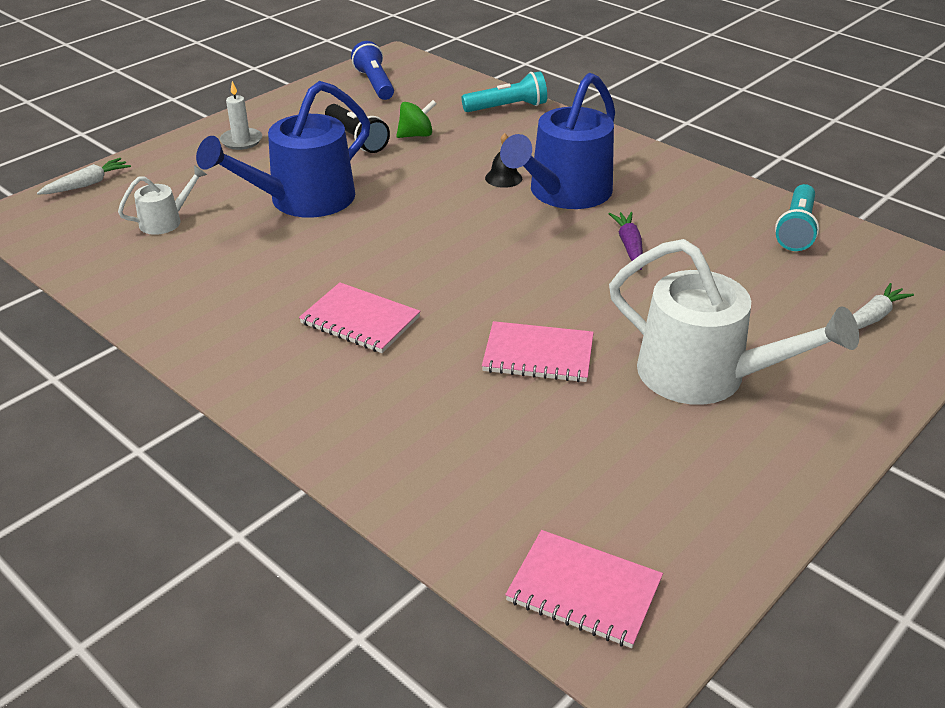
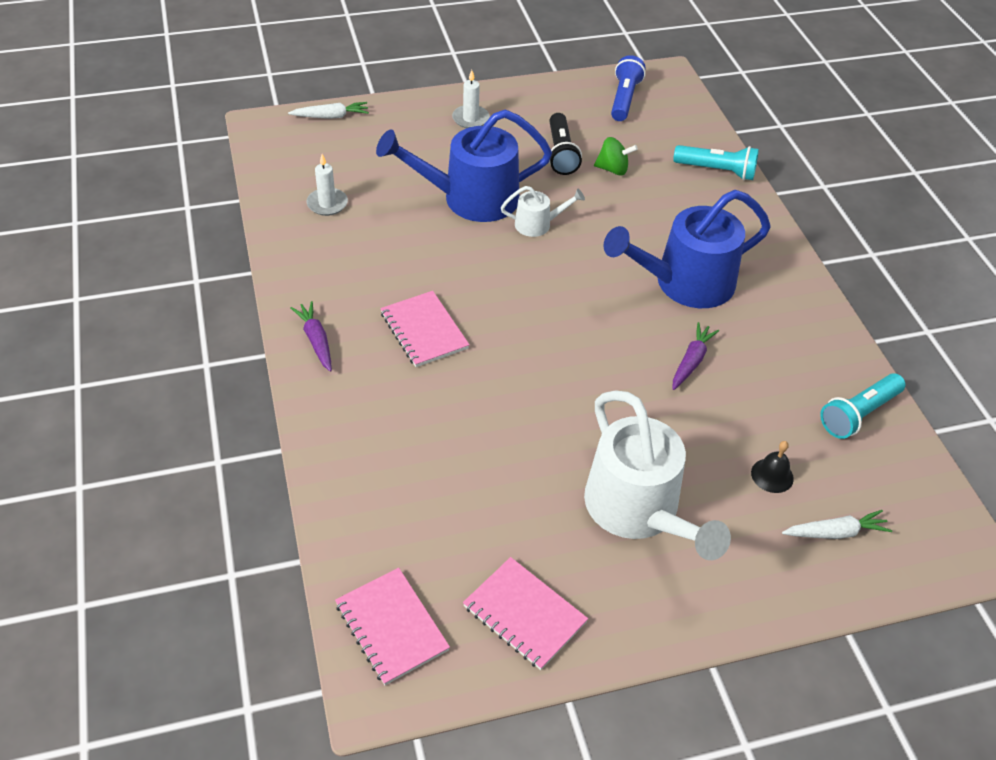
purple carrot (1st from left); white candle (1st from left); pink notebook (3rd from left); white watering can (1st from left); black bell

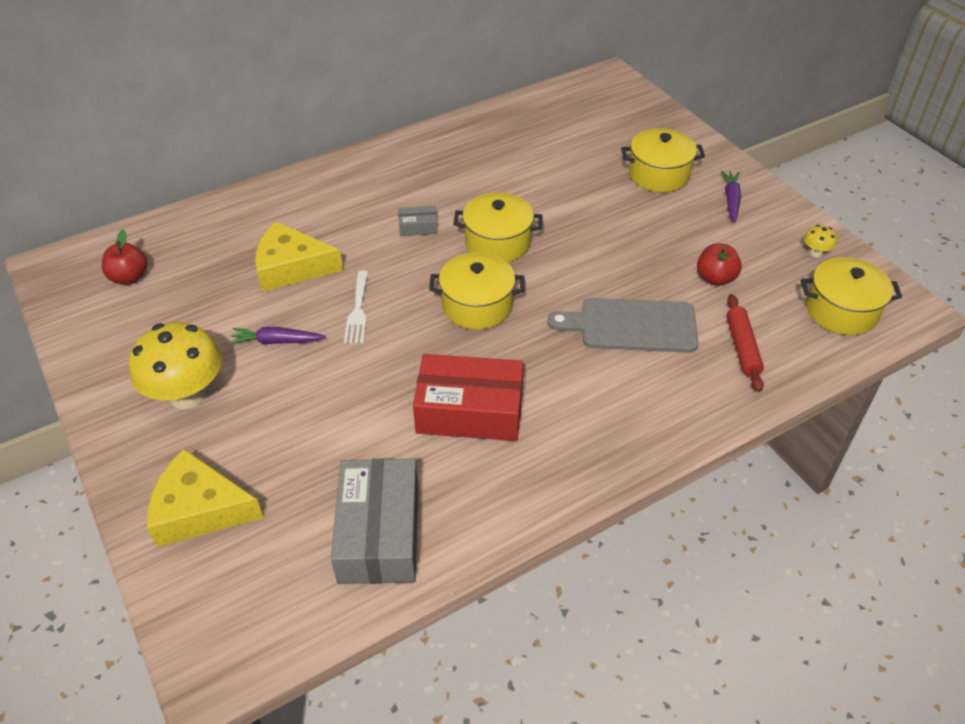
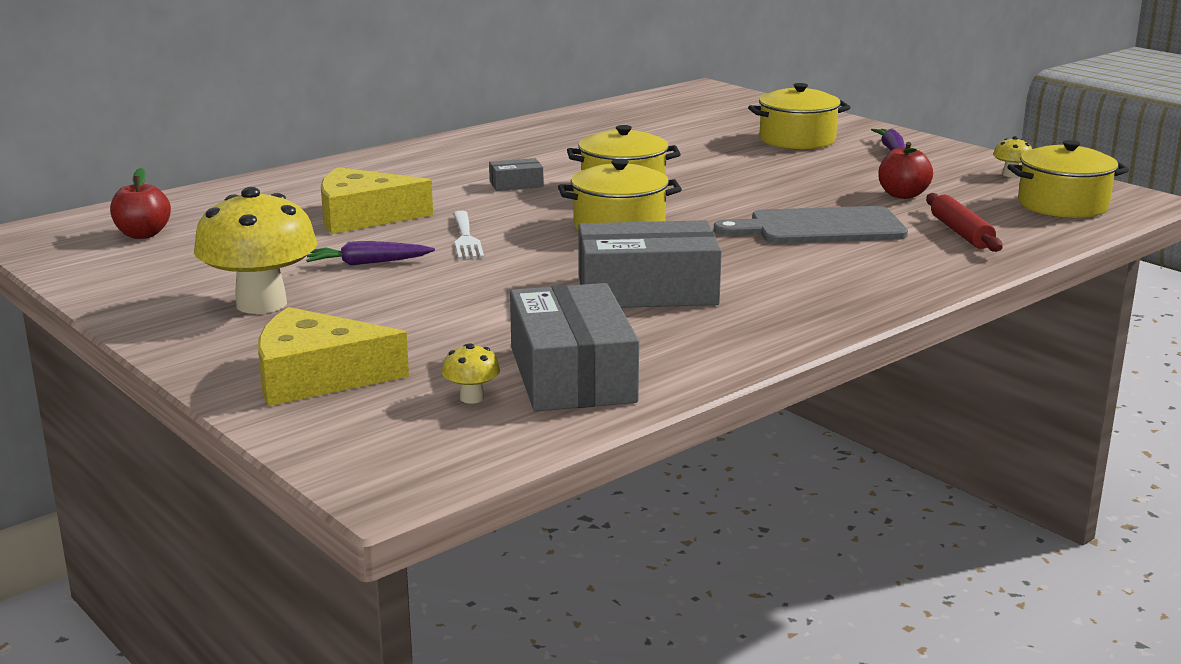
yellow mushroom (2nd from left); grey box (3rd from left)

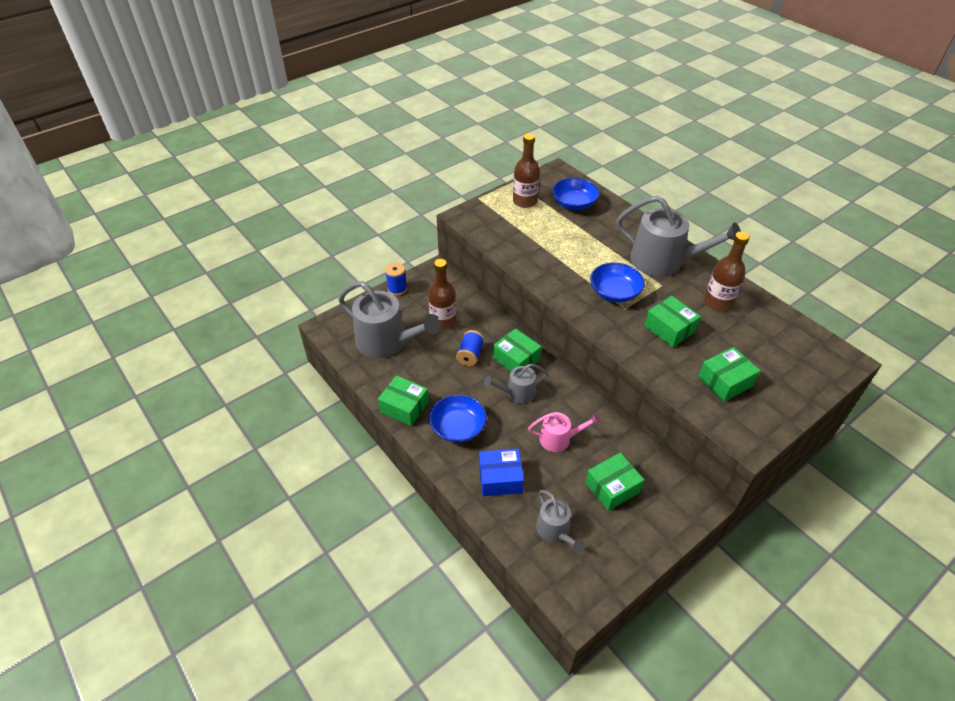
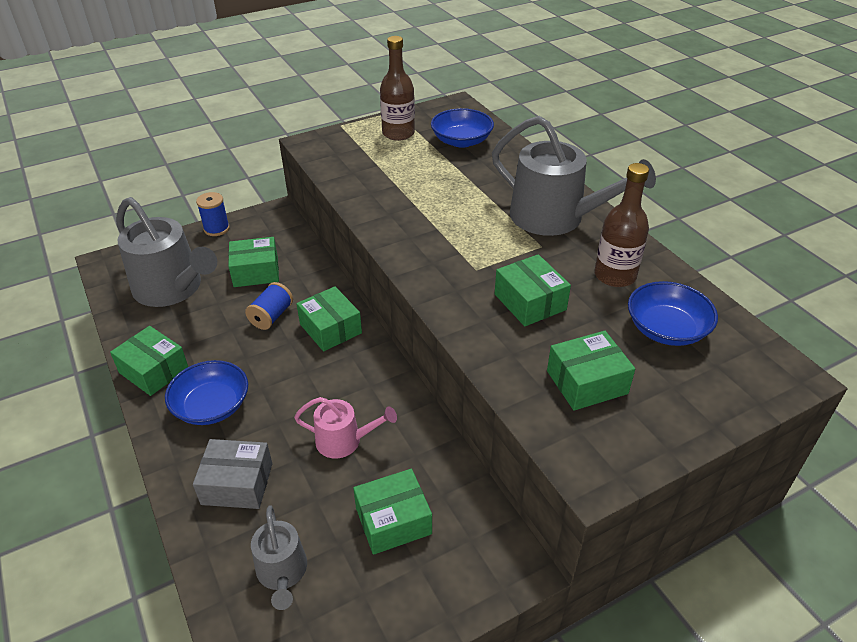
grey box; green box (2nd from left); blue bowl (3rd from left); grey watering can (2nd from left in the first image)

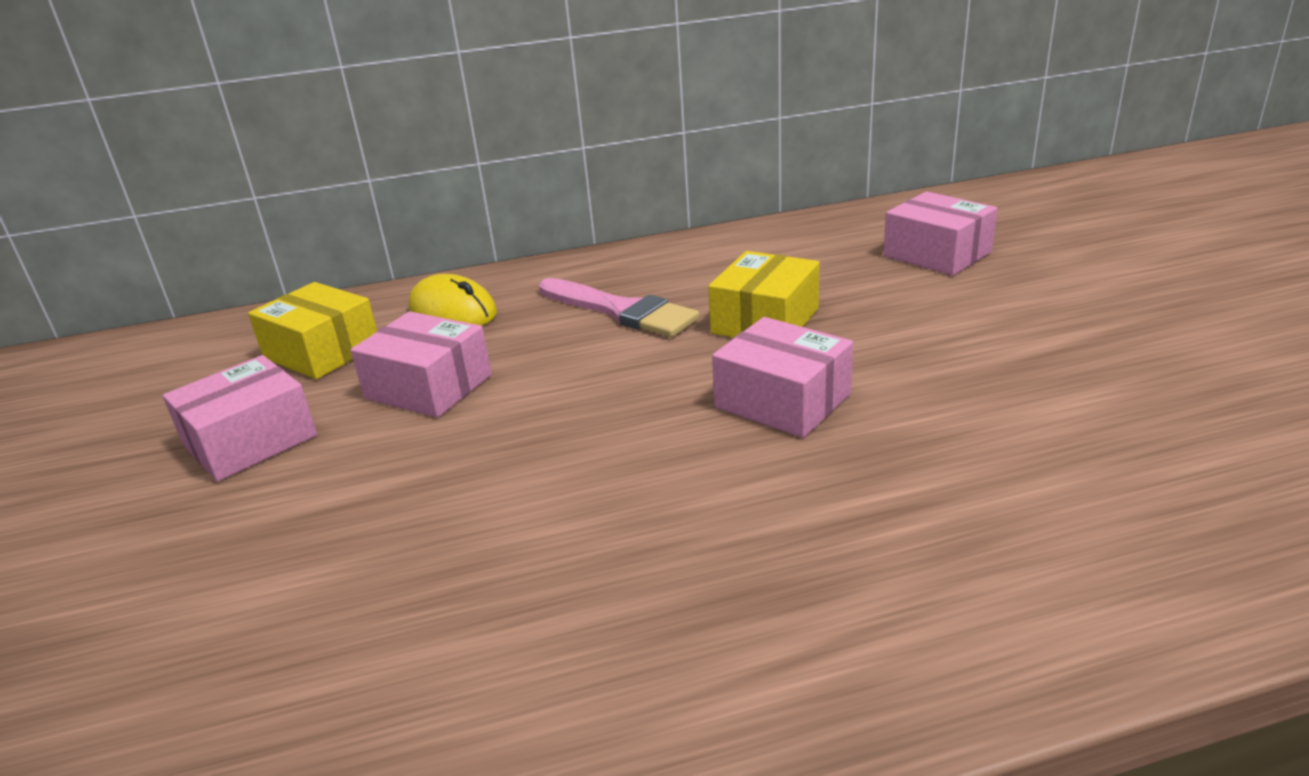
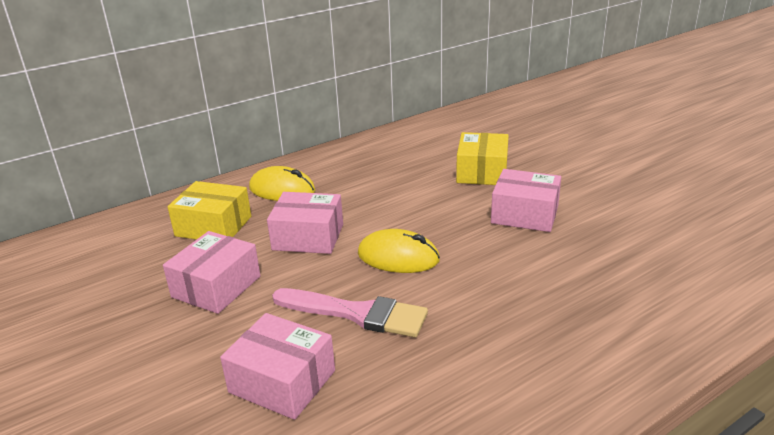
pink box (2nd from left); pink brush; yellow mouse (2nd from left)

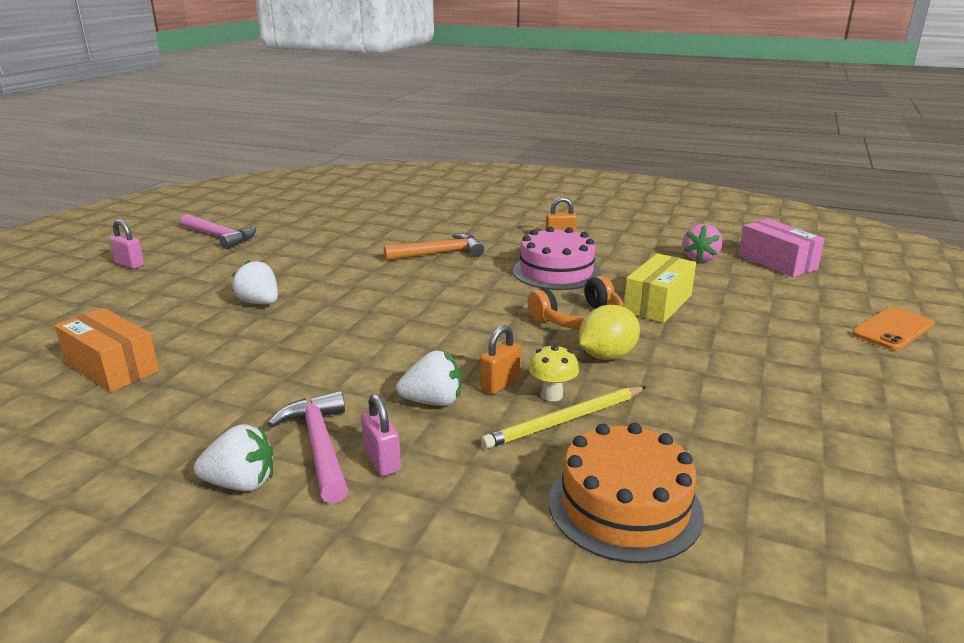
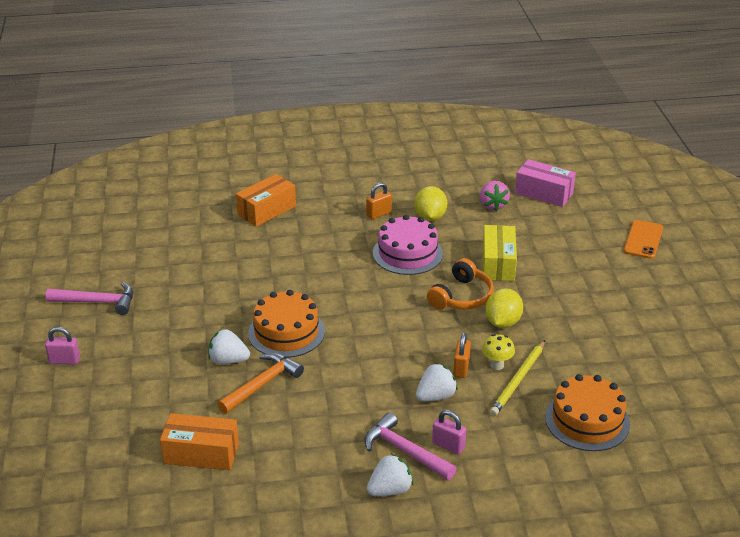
orange hammer; orange box (2nd from left); orange cake (1st from left); yellow lemon (1st from left)

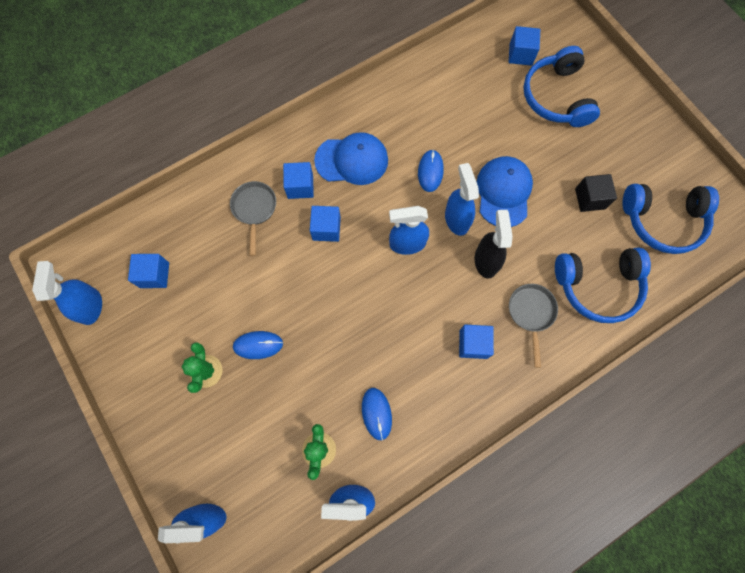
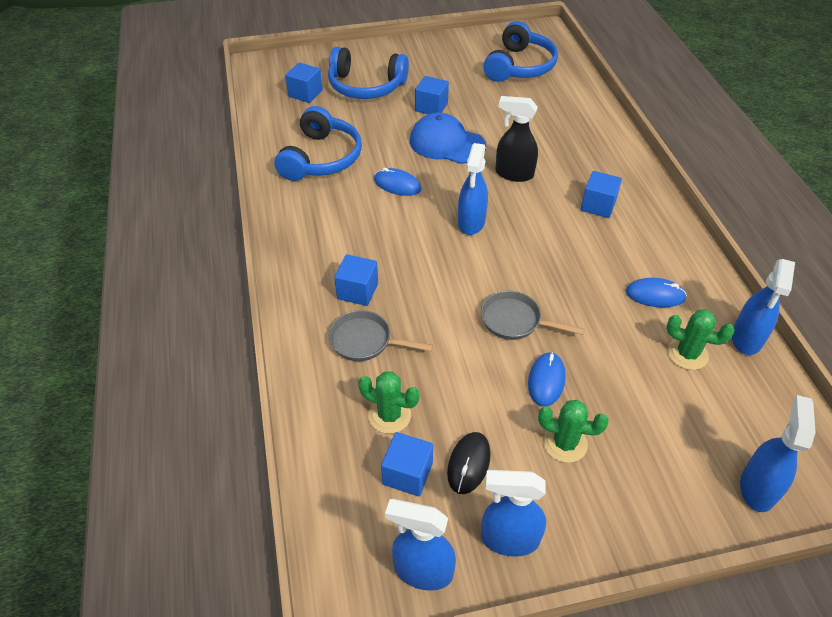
blue headphones (1st from left); green cactus (1st from left); blue cube (4th from left); black mouse; grey pan (2nd from left); blue spray bottle (3rd from left); blue cap (1st from left in the first image); black cube

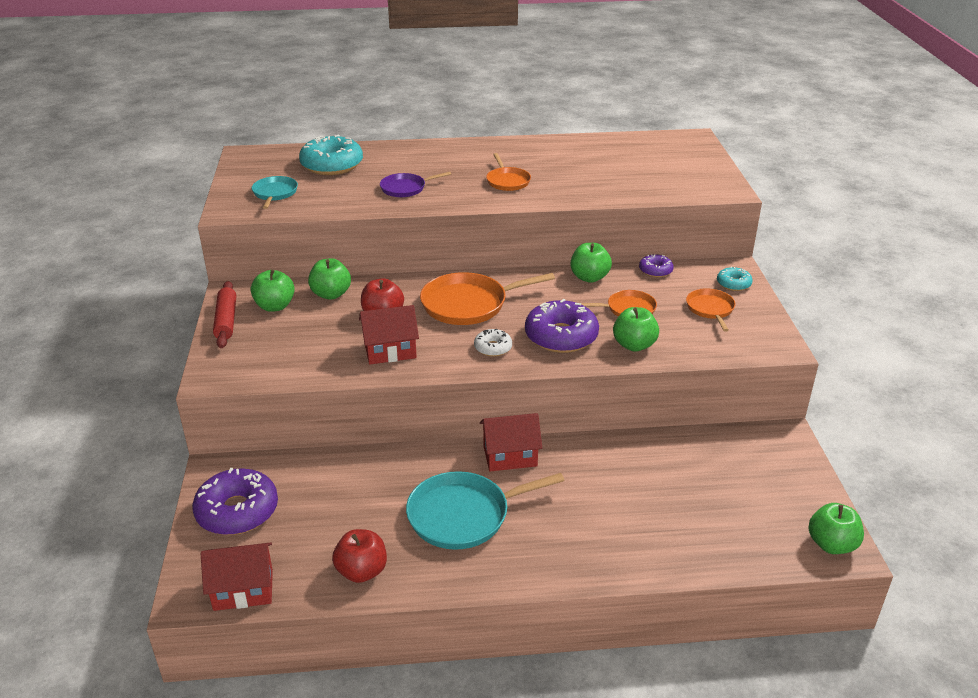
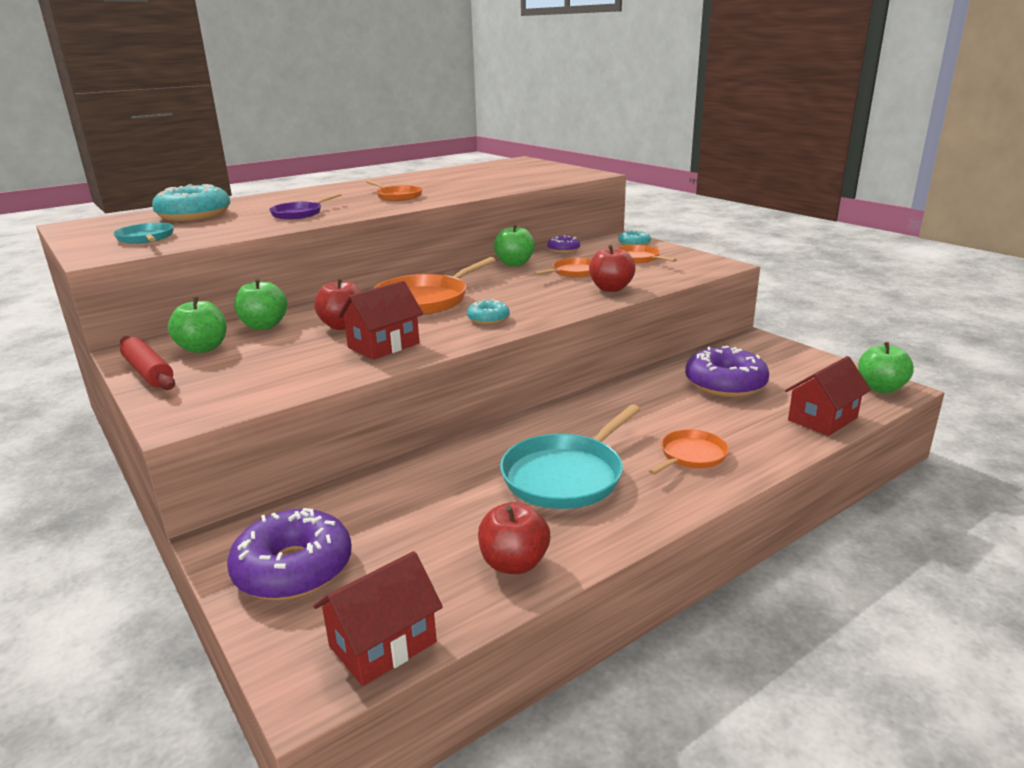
turquoise donut (2nd from left); red apple (3rd from left); orange pan (5th from left); purple donut (3rd from left); red house (3rd from left)

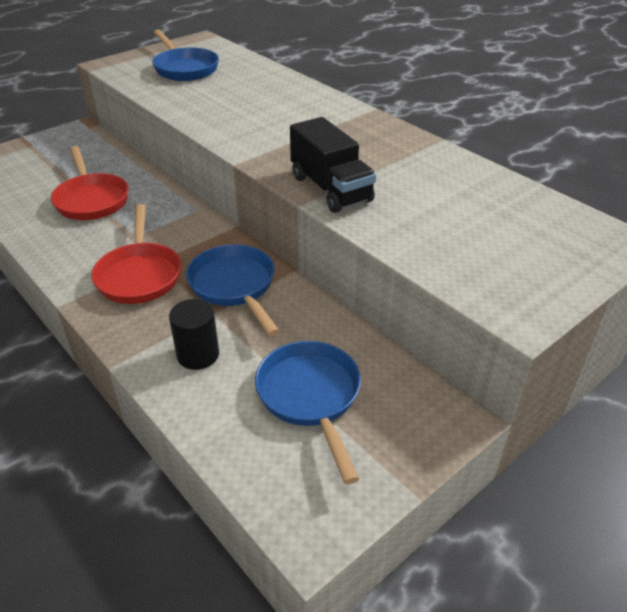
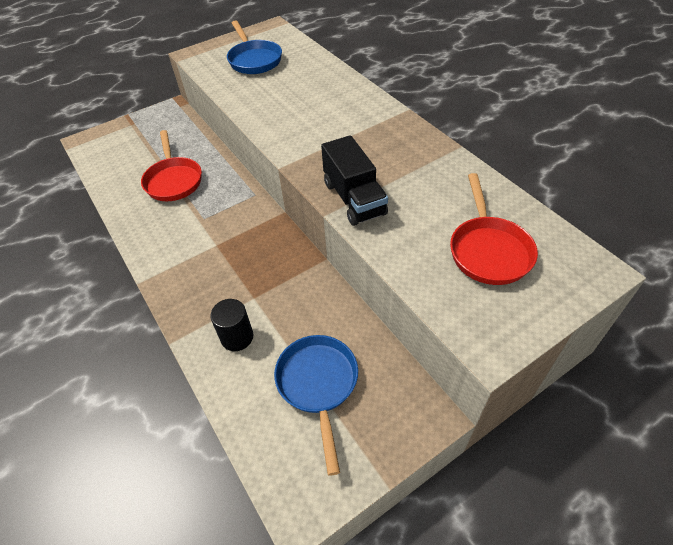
red pan (2nd from left); blue pan (2nd from left in the first image)

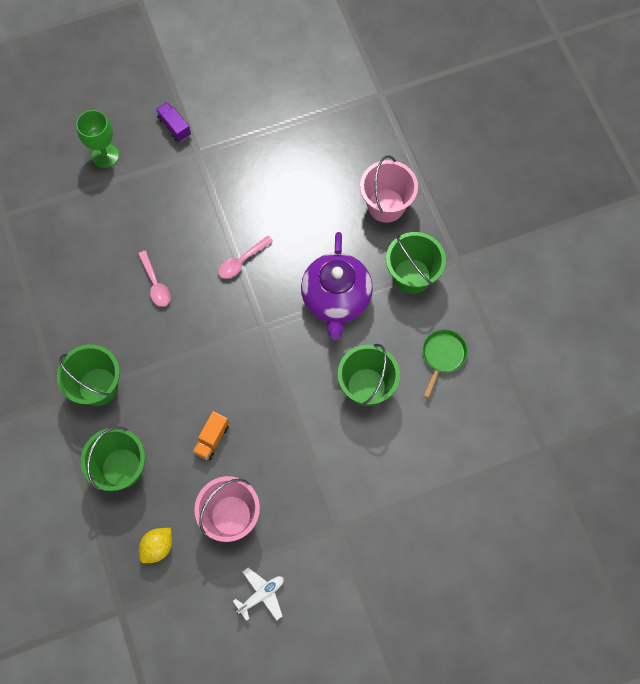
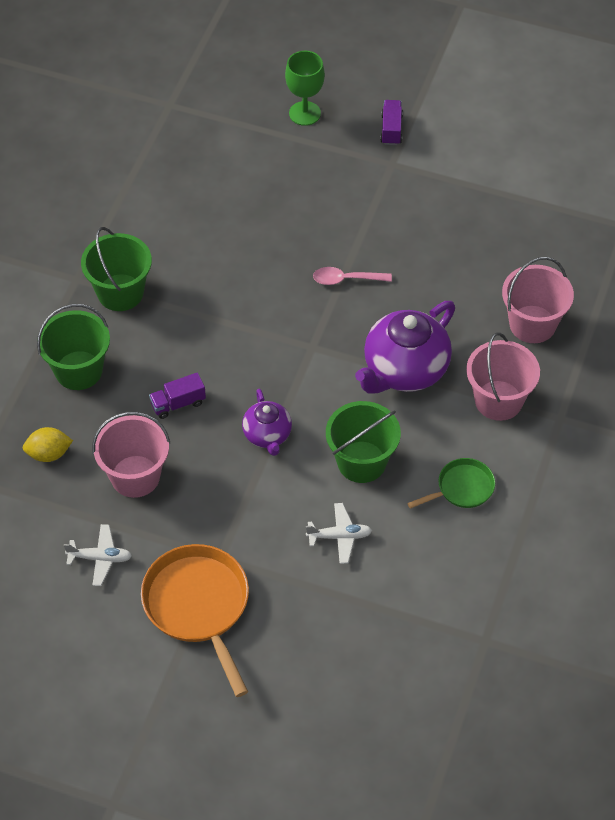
orange pan; purple truck (1st from left); purple teapot (1st from left); white plane (2nd from left); pink bucket (2nd from left); pink spoon (1st from left in the first image)

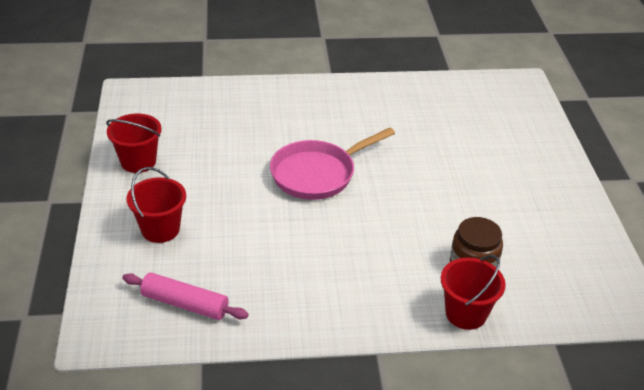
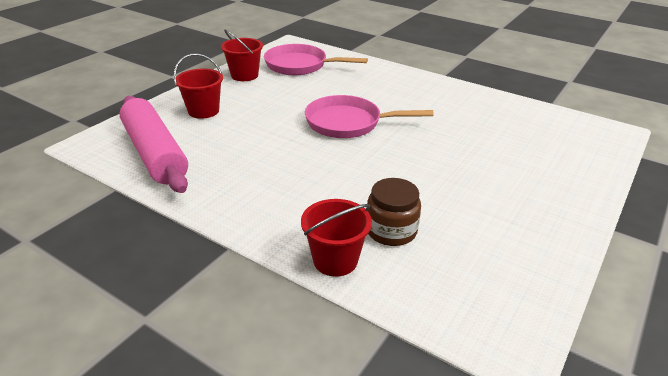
pink rolling pin; pink pan (1st from left)

